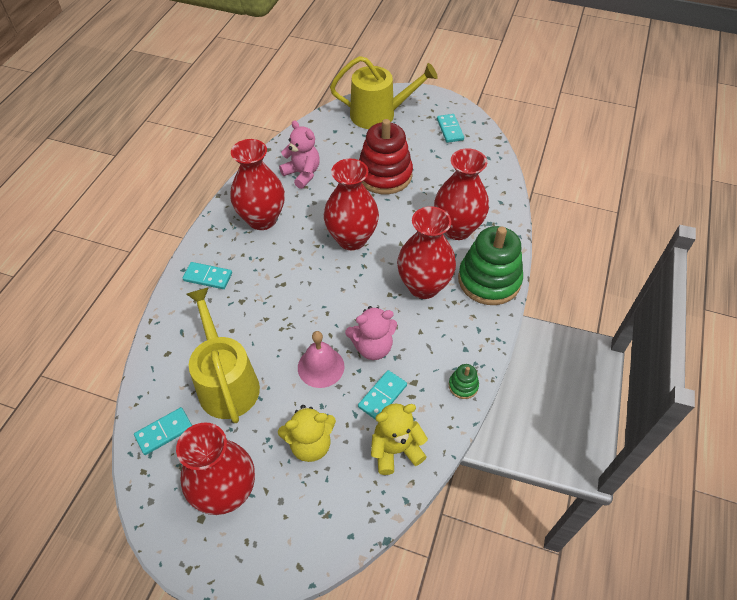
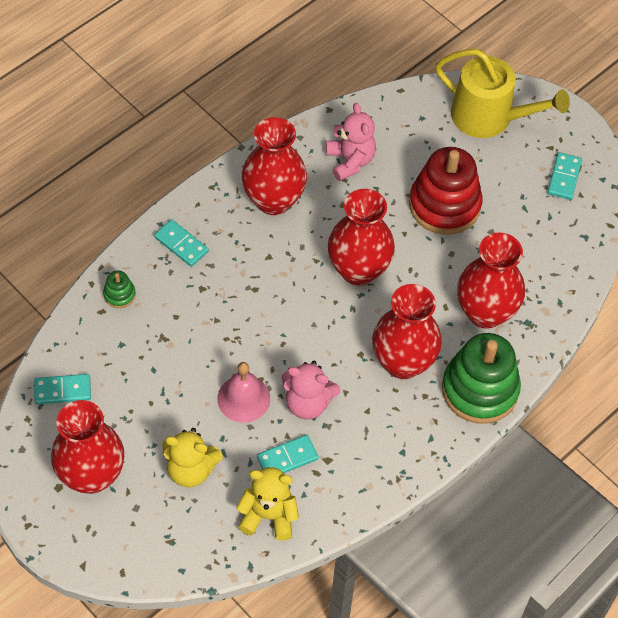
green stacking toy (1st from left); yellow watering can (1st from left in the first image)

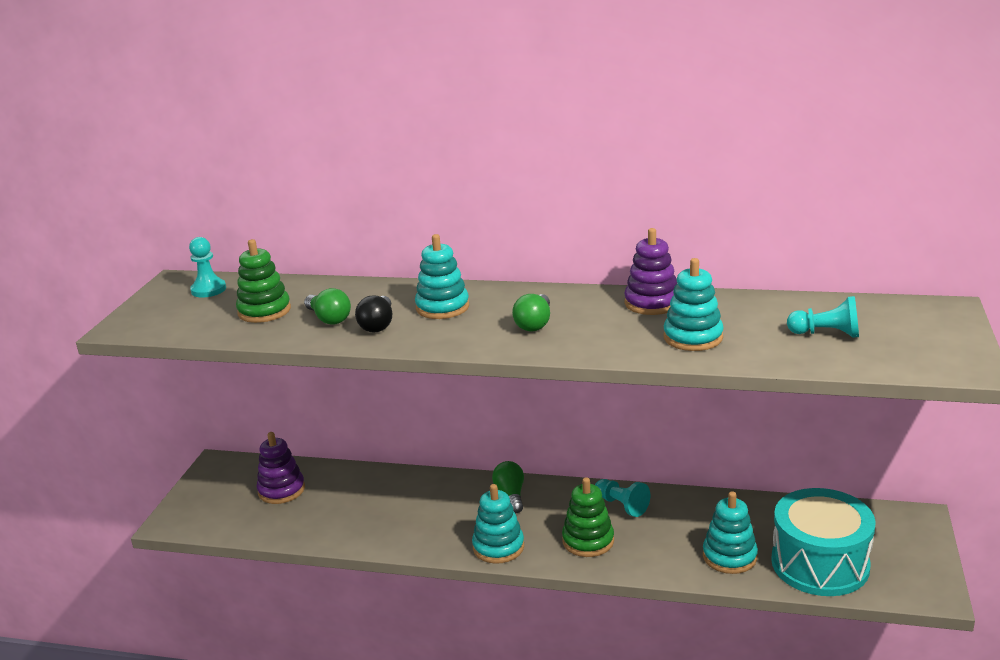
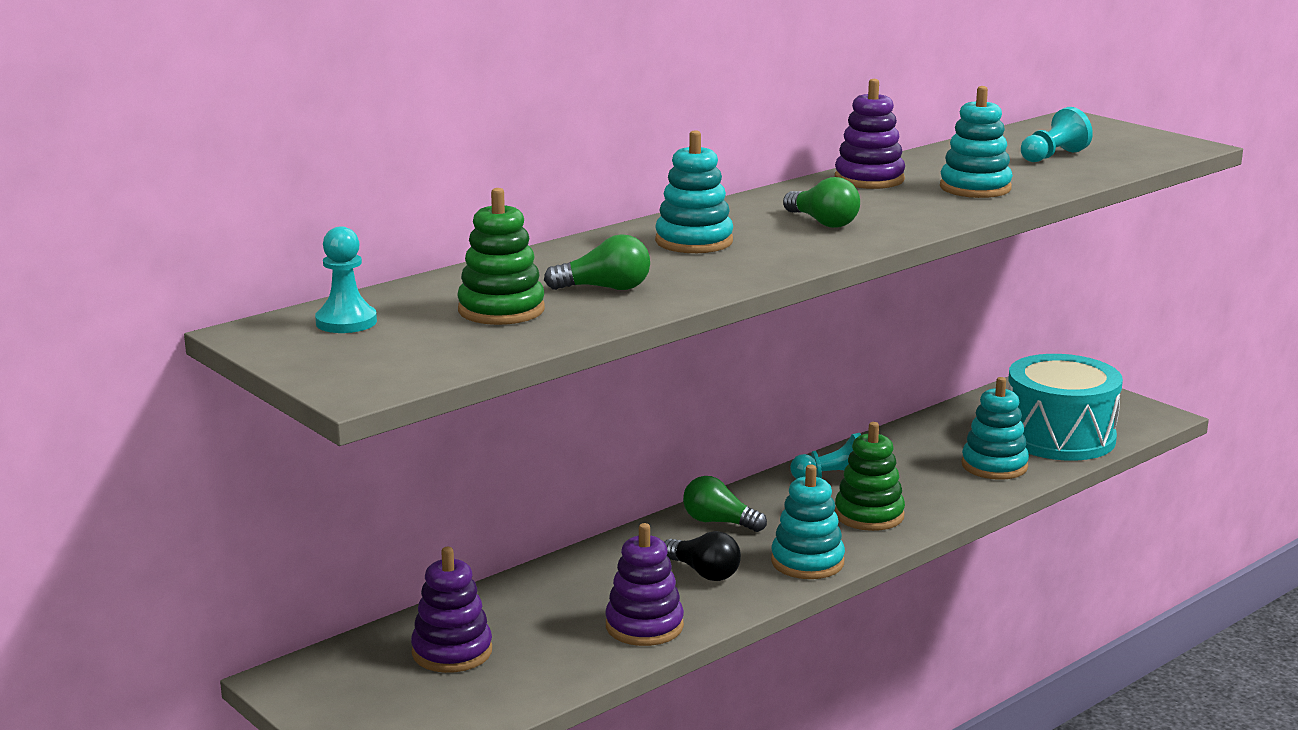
purple stacking toy (2nd from left); black light bulb

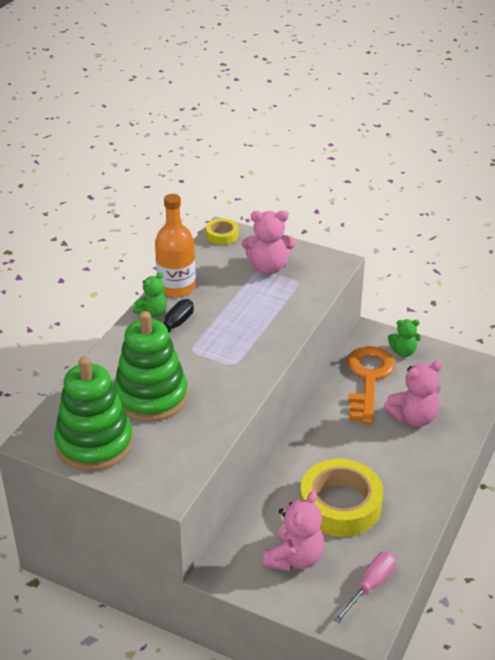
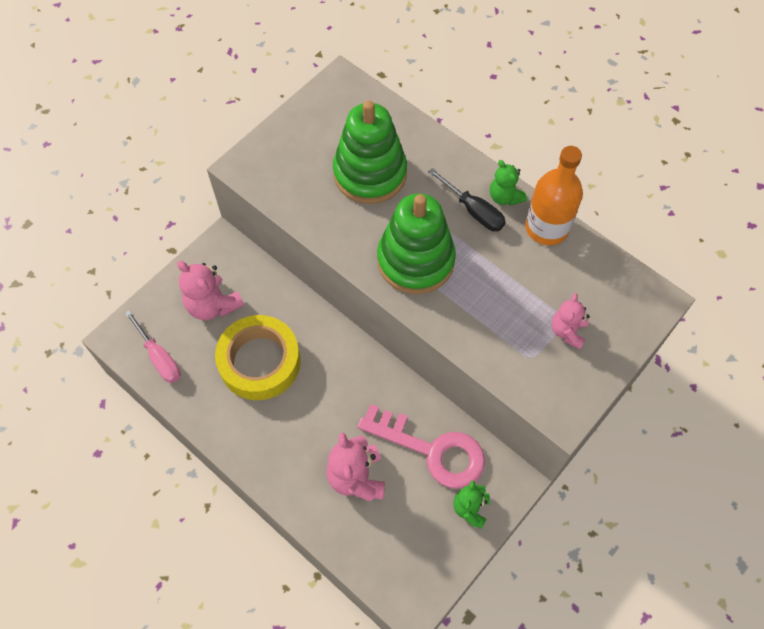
pink key; green stacking toy (2nd from left); pink teddy bear (3rd from left); yellow tape (1st from left in the first image)

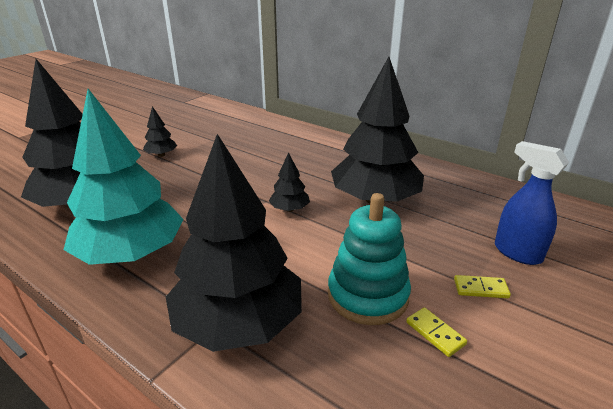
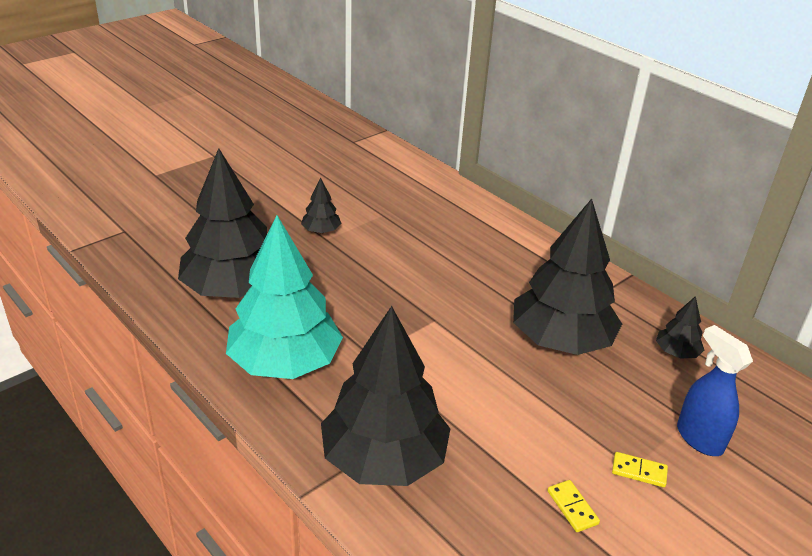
black tree (5th from left); turquoise stacking toy

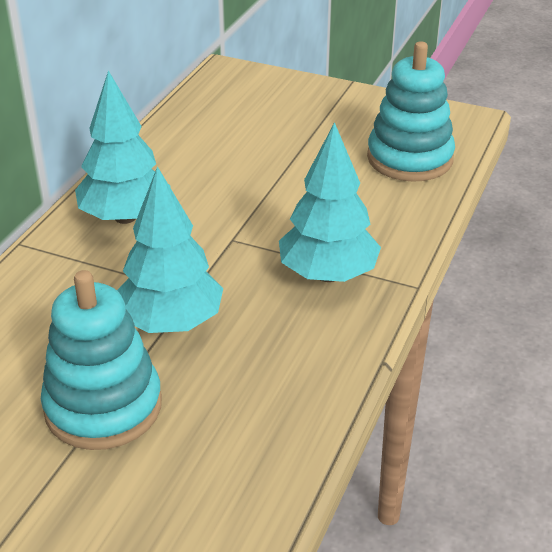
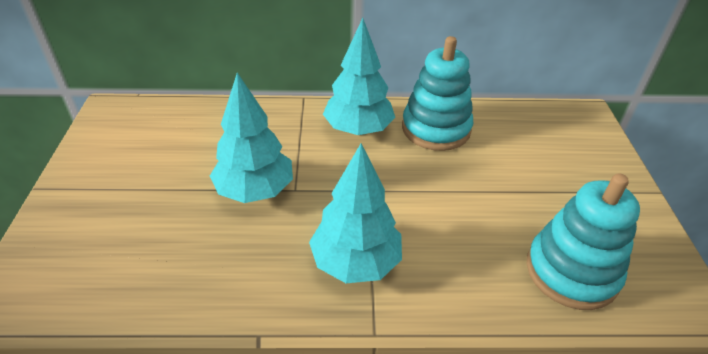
turquoise stacking toy (1st from left)

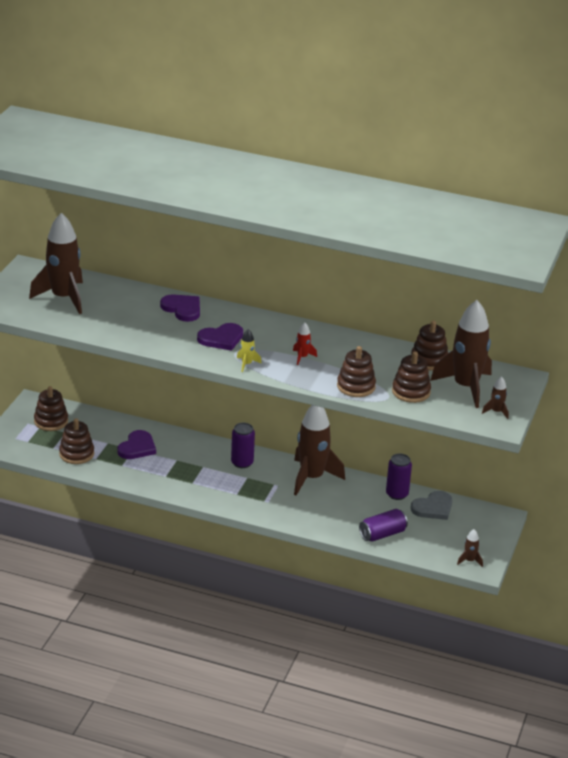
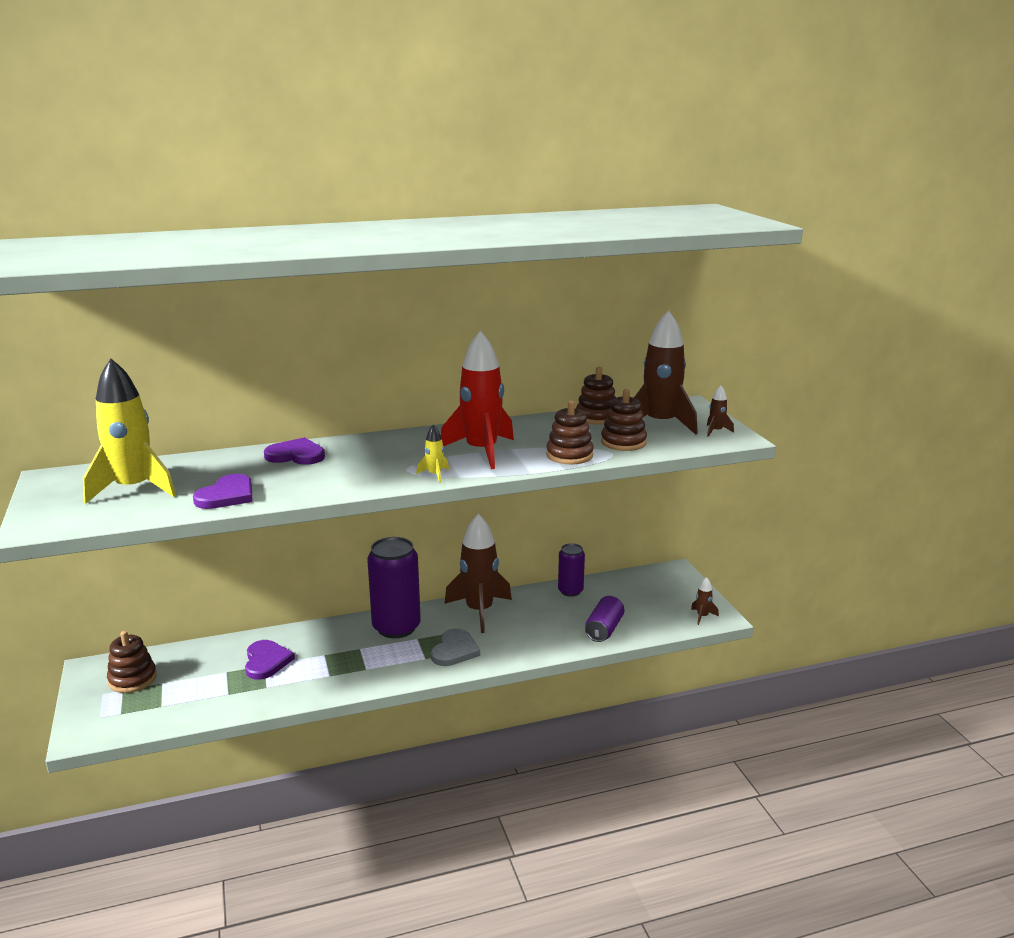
yellow rocket (1st from left); purple heart (1st from left); purple can (1st from left); grey heart; red rocket; brown stacking toy (2nd from left in the first image)

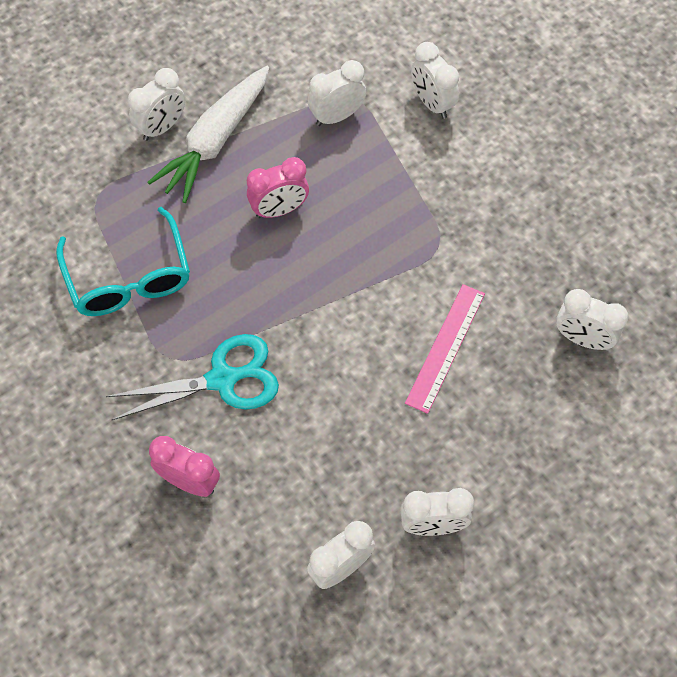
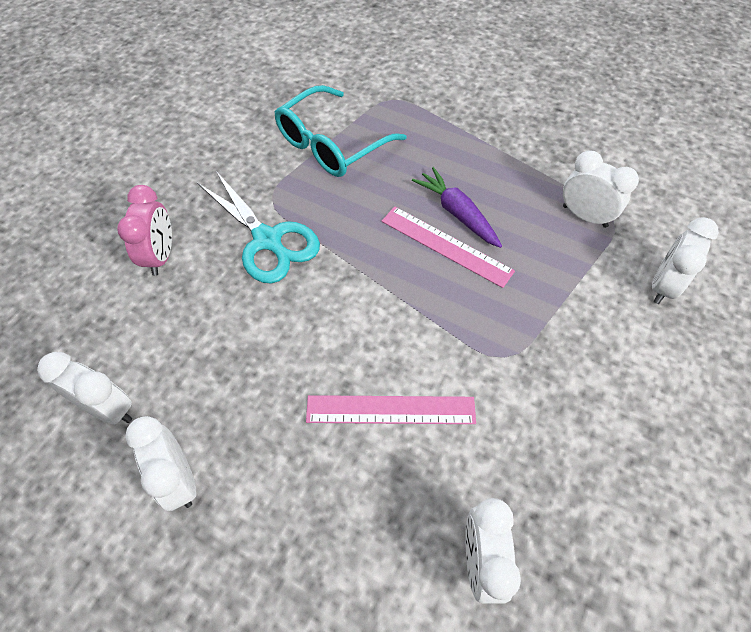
pink ruler (2nd from left); purple carrot; white clock (1st from left in the first image); white carrot

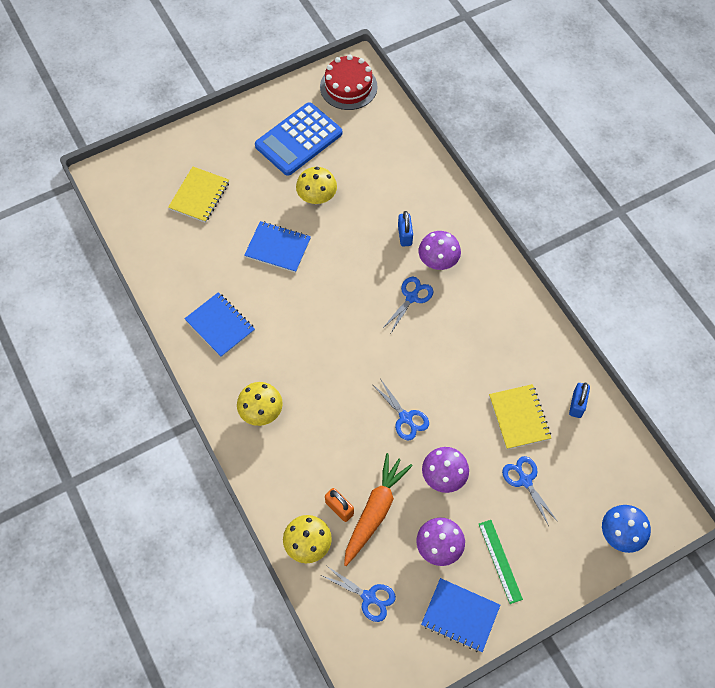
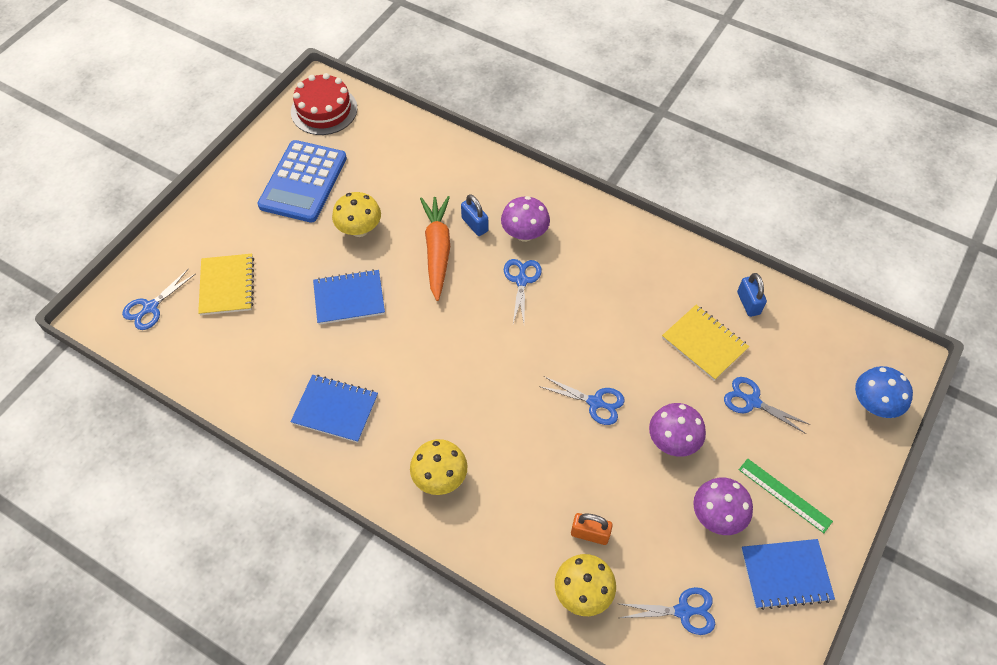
blue scissors (1st from left); orange carrot

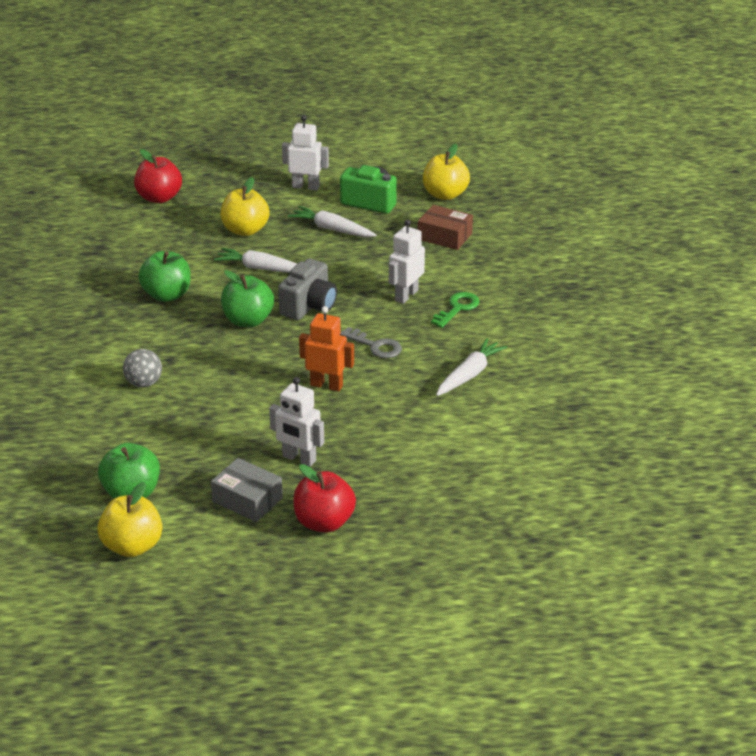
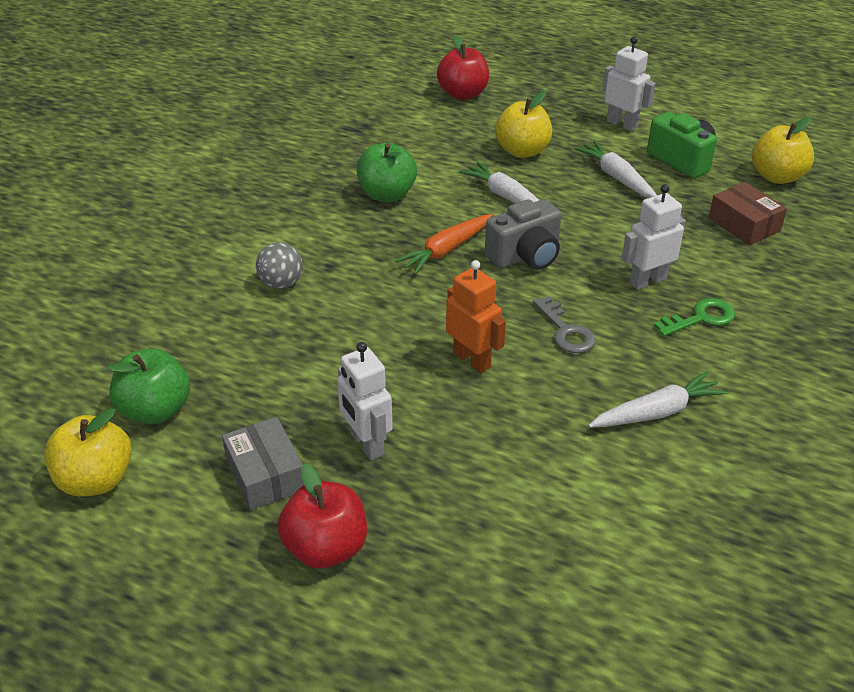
orange carrot

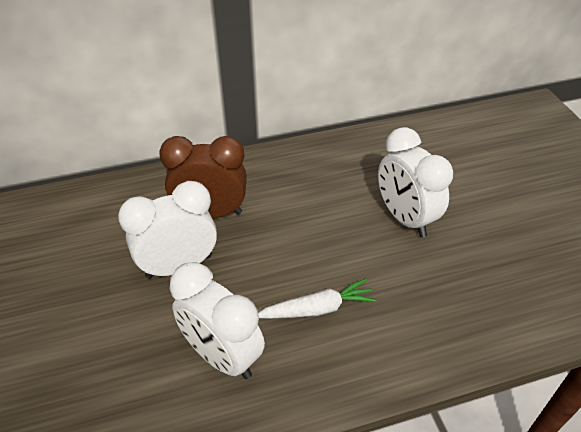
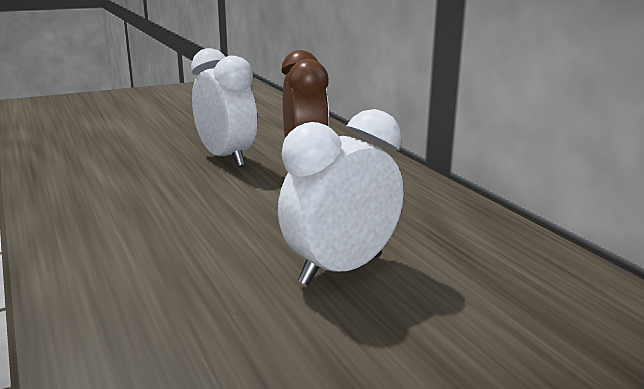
white clock (2nd from left in the first image); white carrot

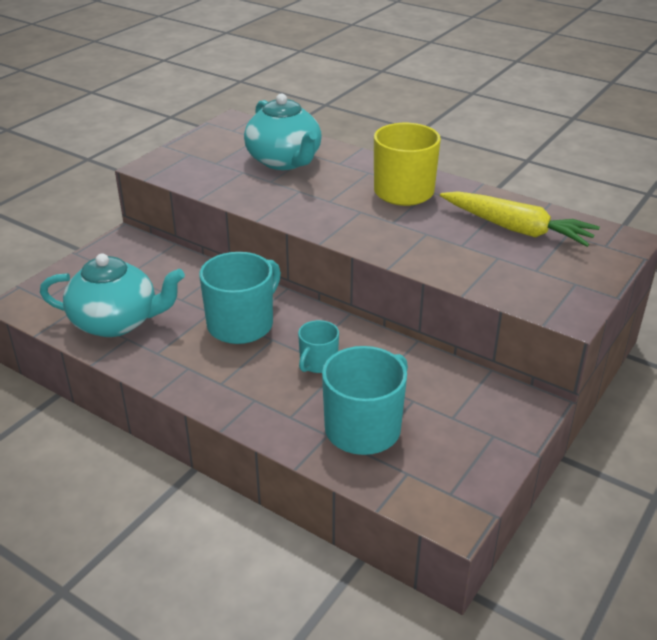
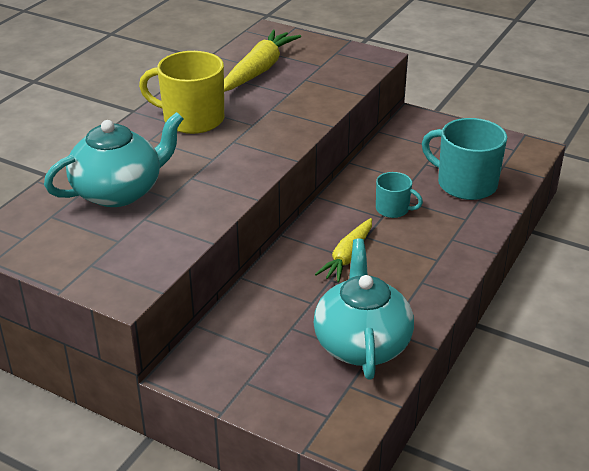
yellow carrot (2nd from left)

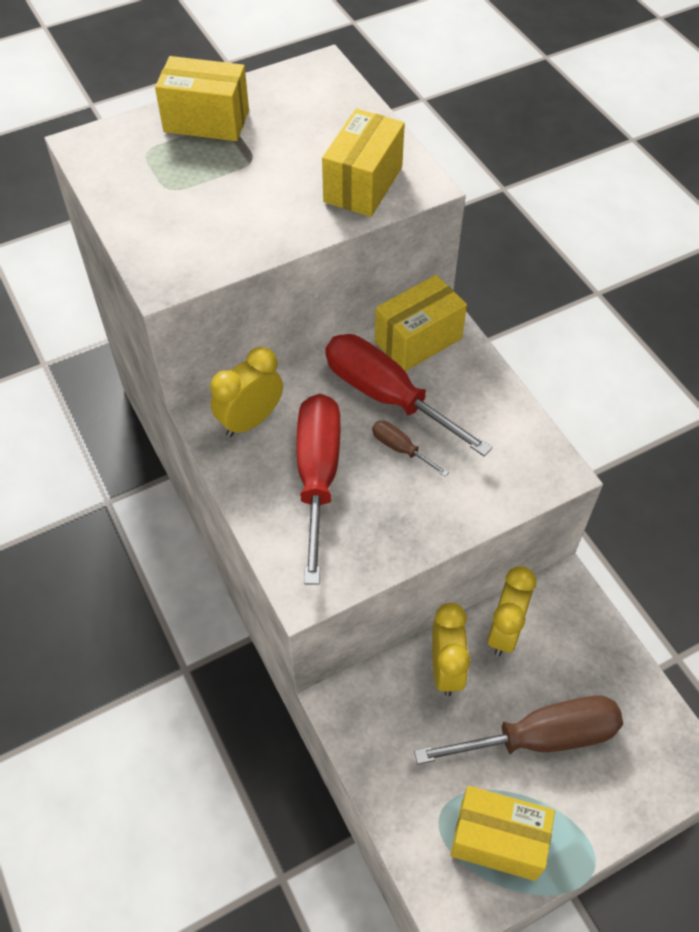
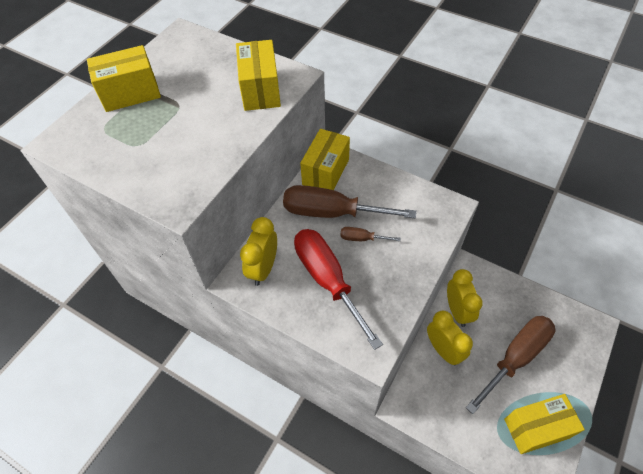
brown screwdriver (1st from left)

